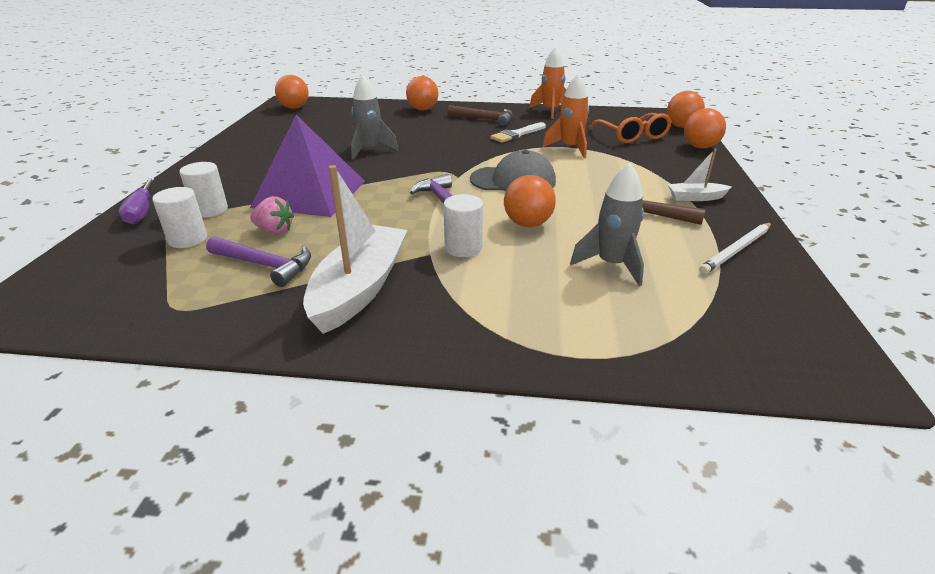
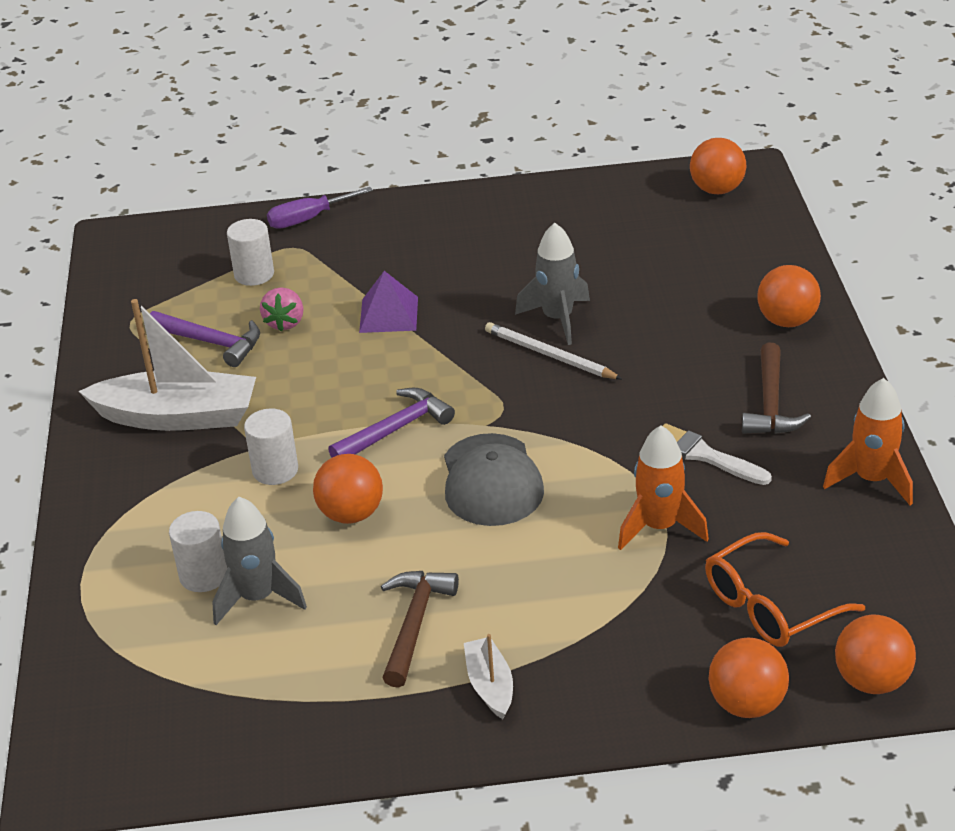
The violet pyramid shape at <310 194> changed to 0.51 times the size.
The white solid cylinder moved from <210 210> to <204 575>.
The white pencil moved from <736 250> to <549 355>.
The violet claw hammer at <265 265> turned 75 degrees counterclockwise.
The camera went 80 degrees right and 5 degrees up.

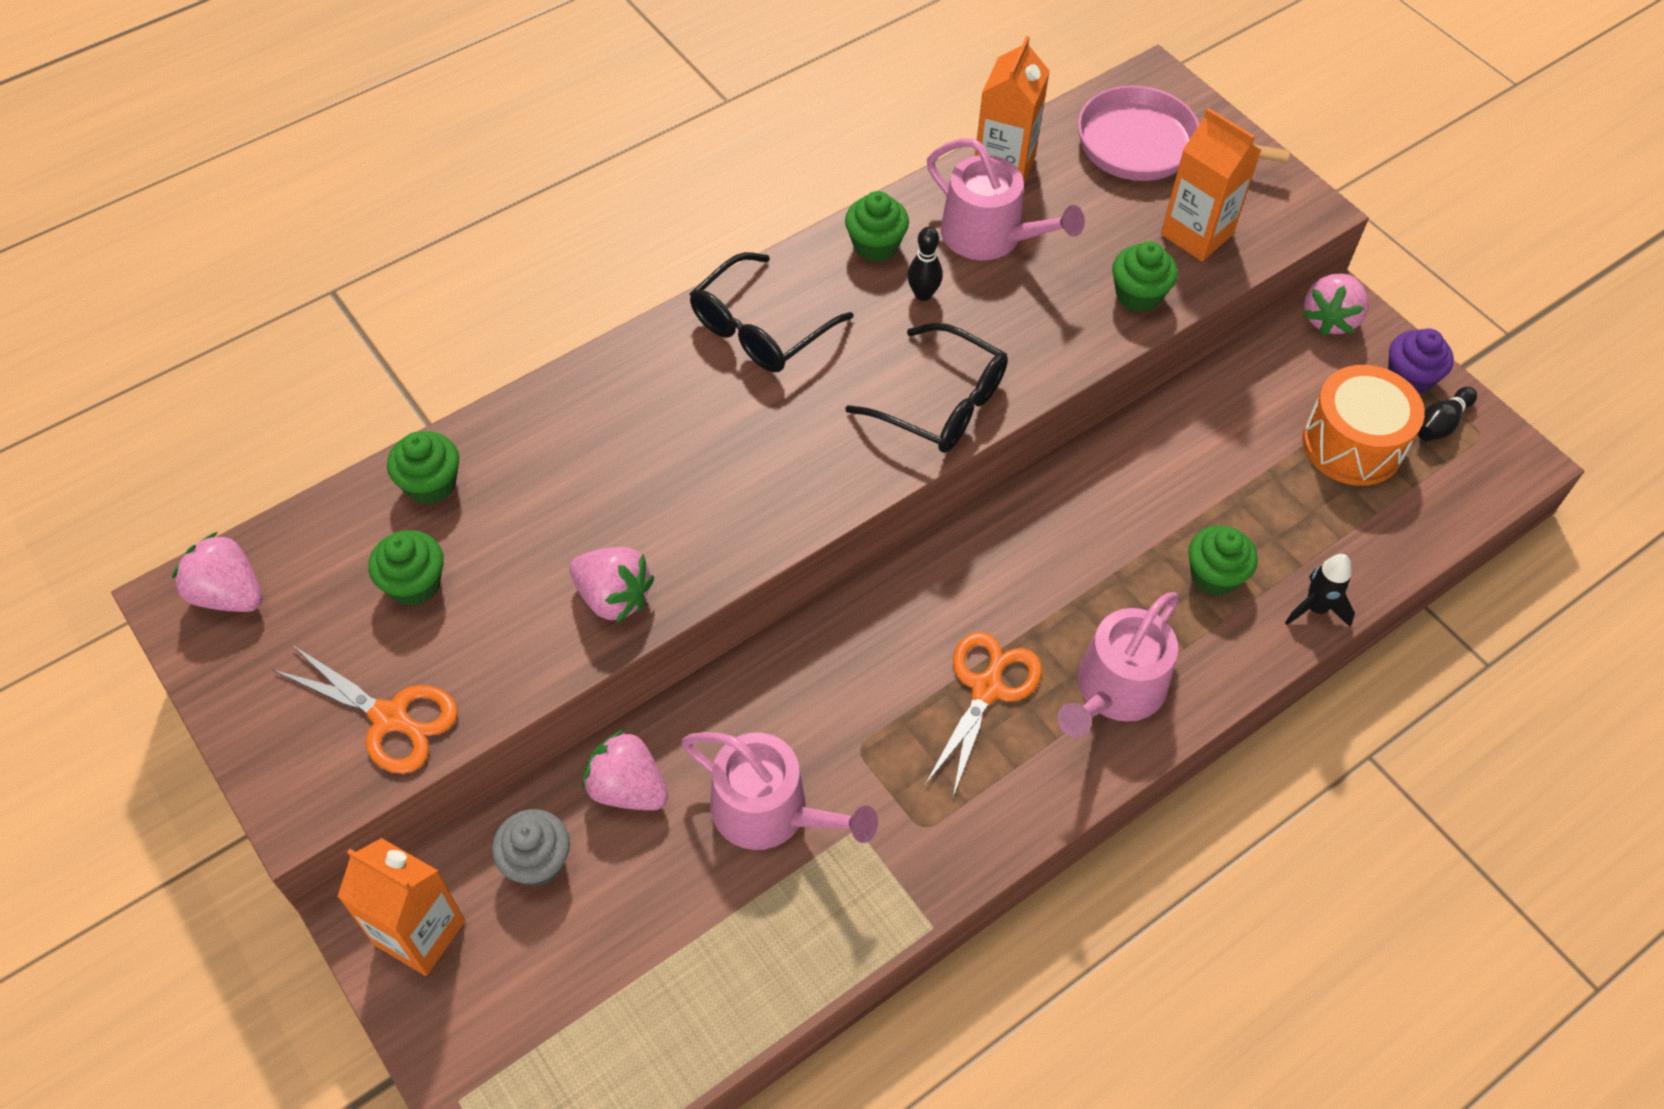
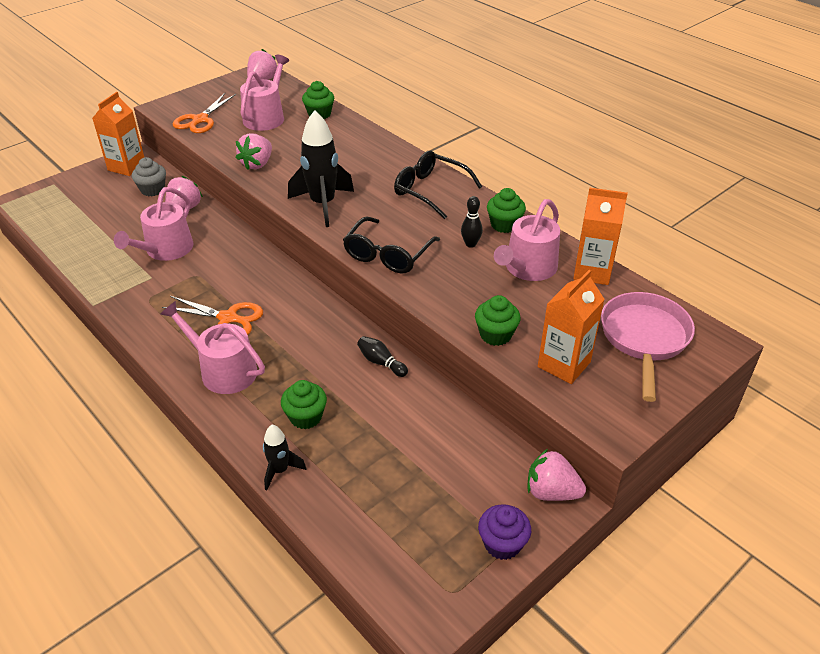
The orange-coloured snare drum at <1352 444> disappeared.
The black tenpin moved from <1441 423> to <381 362>.
The emerald cupcake at <414 584> was replaced by the rosy sprinkling can at <266 117>.
The black toy rocket at <323 205> appeared.
The camera went 85 degrees right and 15 degrees down.

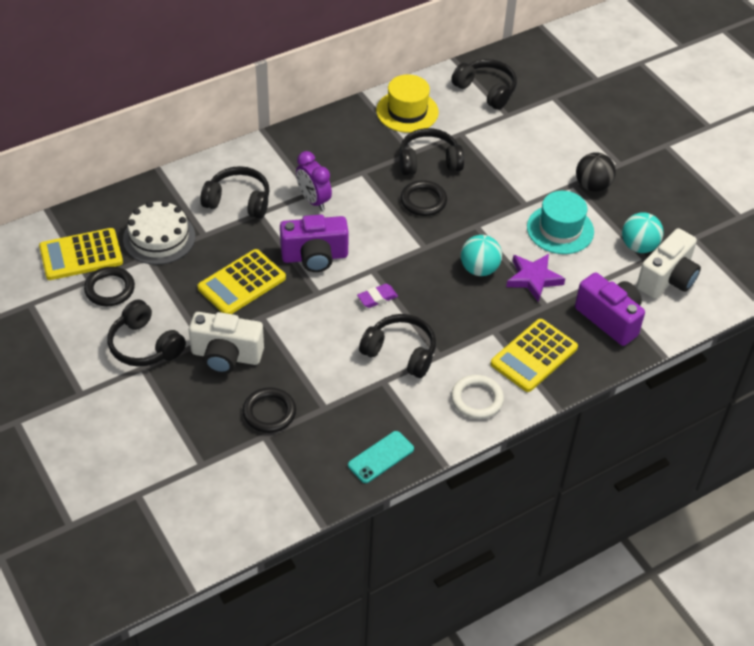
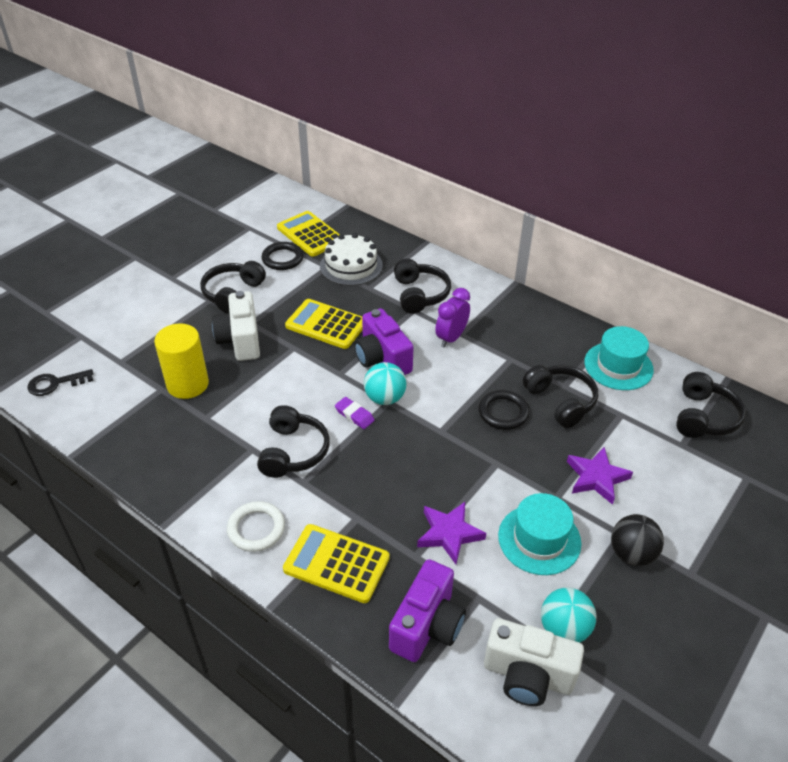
The golden top hat at <407 111> became the aqua top hat at <618 366>.
The aqua play ball moved from <479 269> to <385 398>.
The black ring at <269 412> was replaced by the golden solid cylinder at <187 384>.
The aqua phone at <381 457> disappeared.
The black key at <56 383> appeared.
The violet five-pointed star at <596 477> appeared.
The camera went 70 degrees right and 5 degrees down.

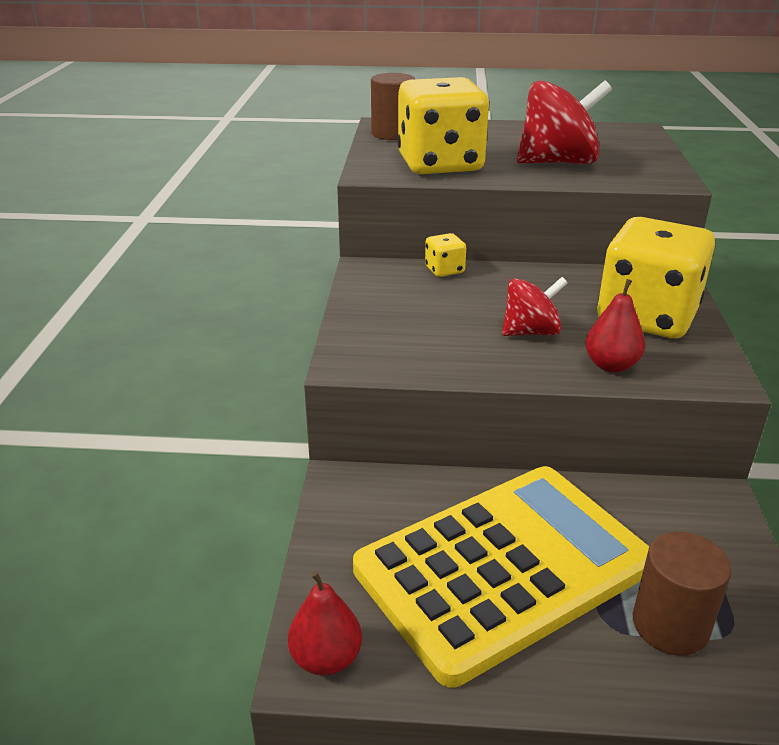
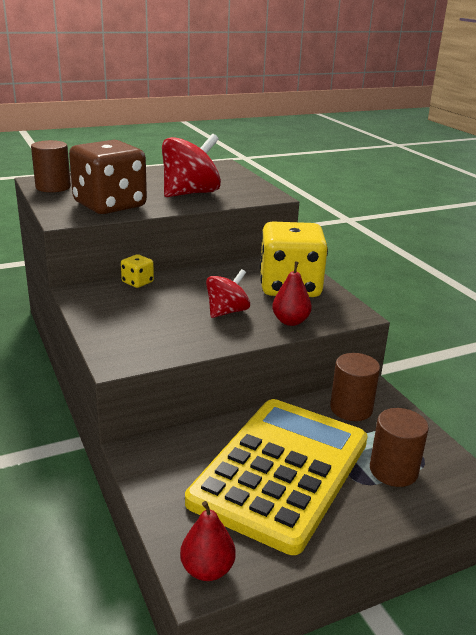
The golden die at <440 164> became the dark brown die at <110 205>.
The dark brown solid cylinder at <351 409> appeared.
The camera went 30 degrees left and 5 degrees down.

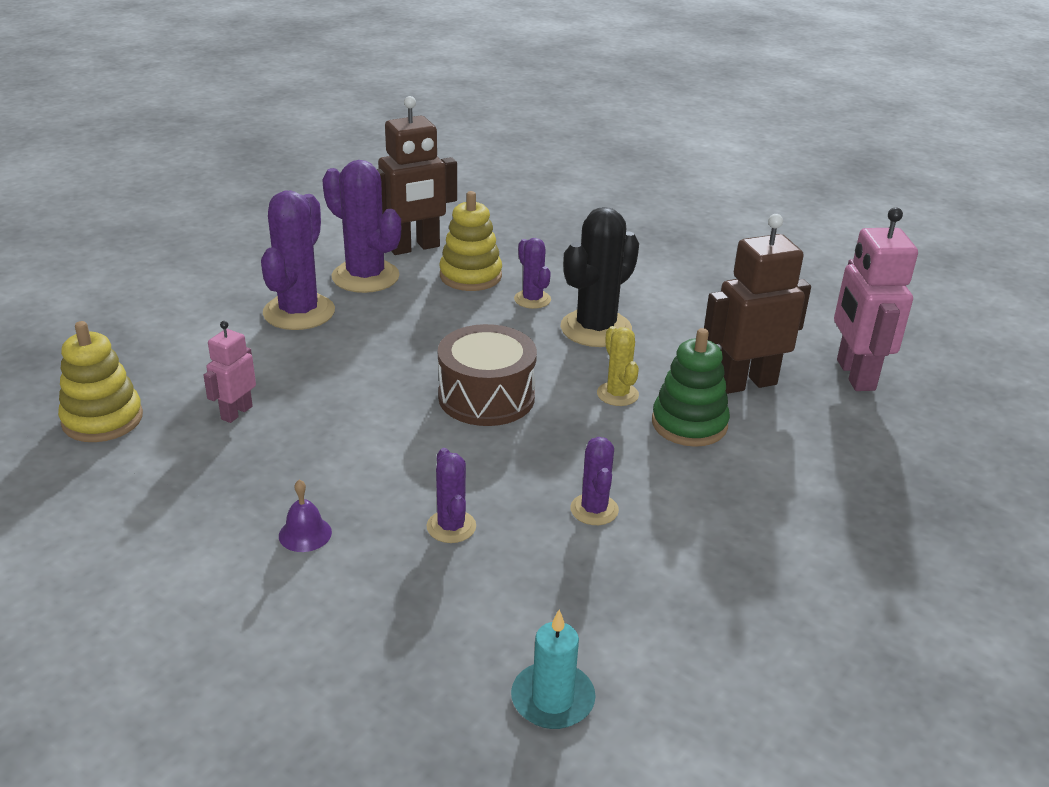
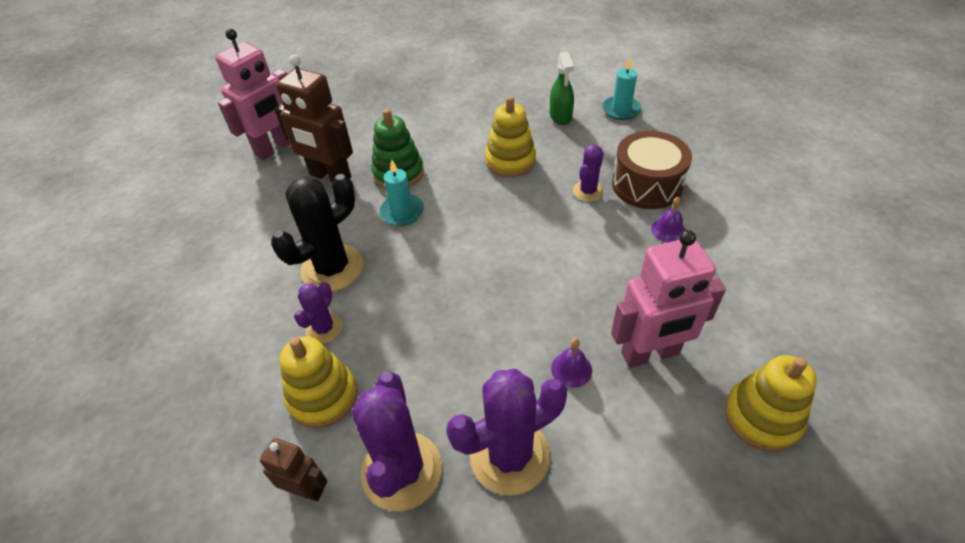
The dark brown robot at <414 248> changed to 0.54 times the size.
The black cactus at <596 329> turned 45 degrees counterclockwise.
The rosy robot at <236 412> changed to 1.85 times the size.
The dark brown snare drum moved from <486 397> to <647 185>.
The golden cactus at <617 394> was replaced by the aqua candle at <402 212>.
The violet cactus at <594 510> was replaced by the golden ring stacker at <510 161>.
The emerald spray bottle at <560 116> appeared.
The violet hand bell at <571 369> appeared.
The camera went 130 degrees left and 15 degrees up.

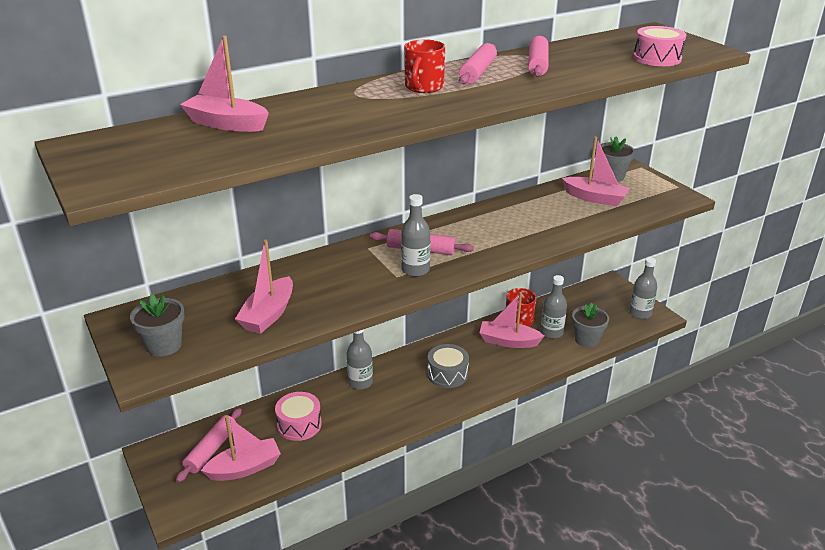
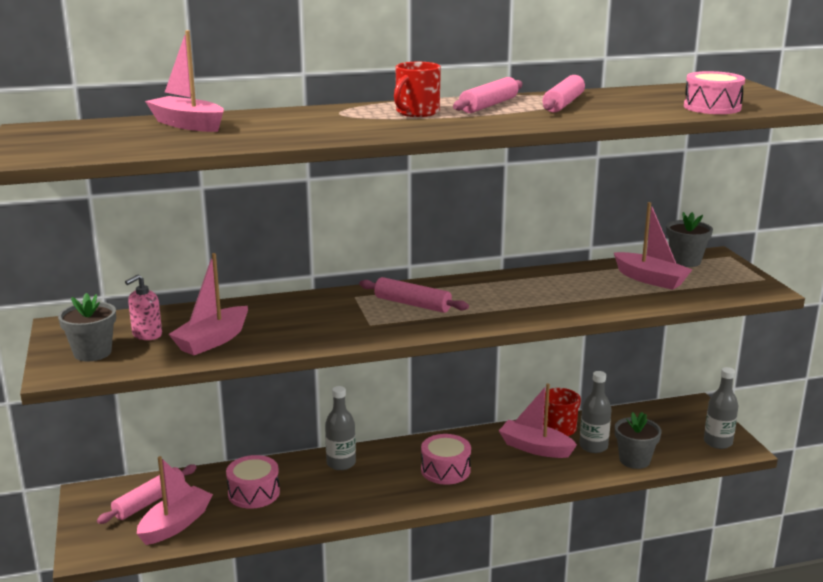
The grey drink bottle at <415 270> disappeared.
The grey snare drum at <447 374> became the rosy snare drum at <445 470>.
The rosy boat at <245 468> turned 45 degrees counterclockwise.
The rosy pump bottle at <147 335> appeared.
The camera went 15 degrees right and 10 degrees down.

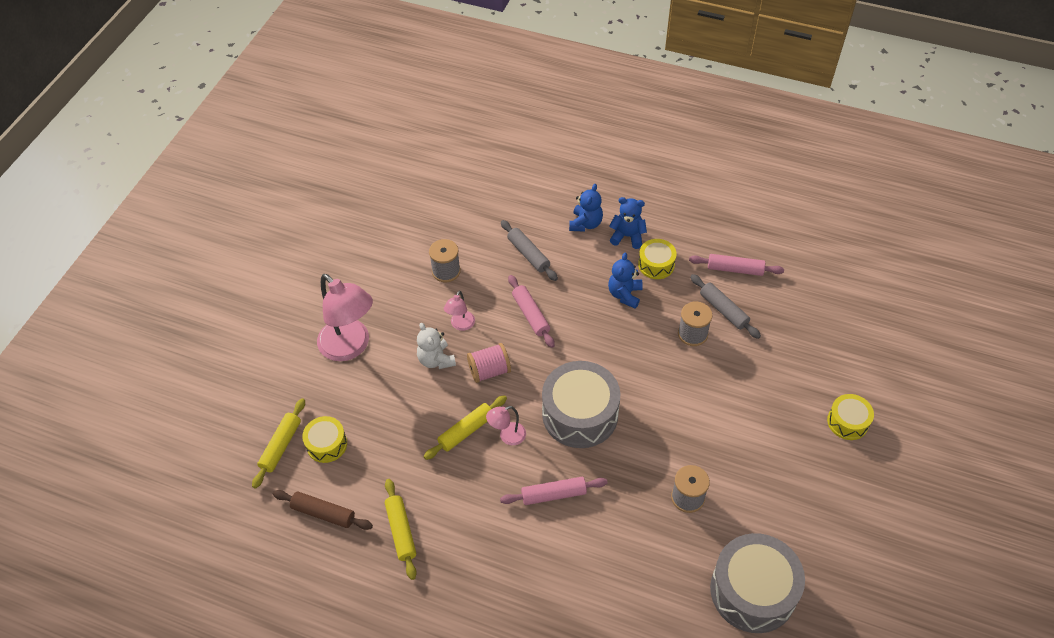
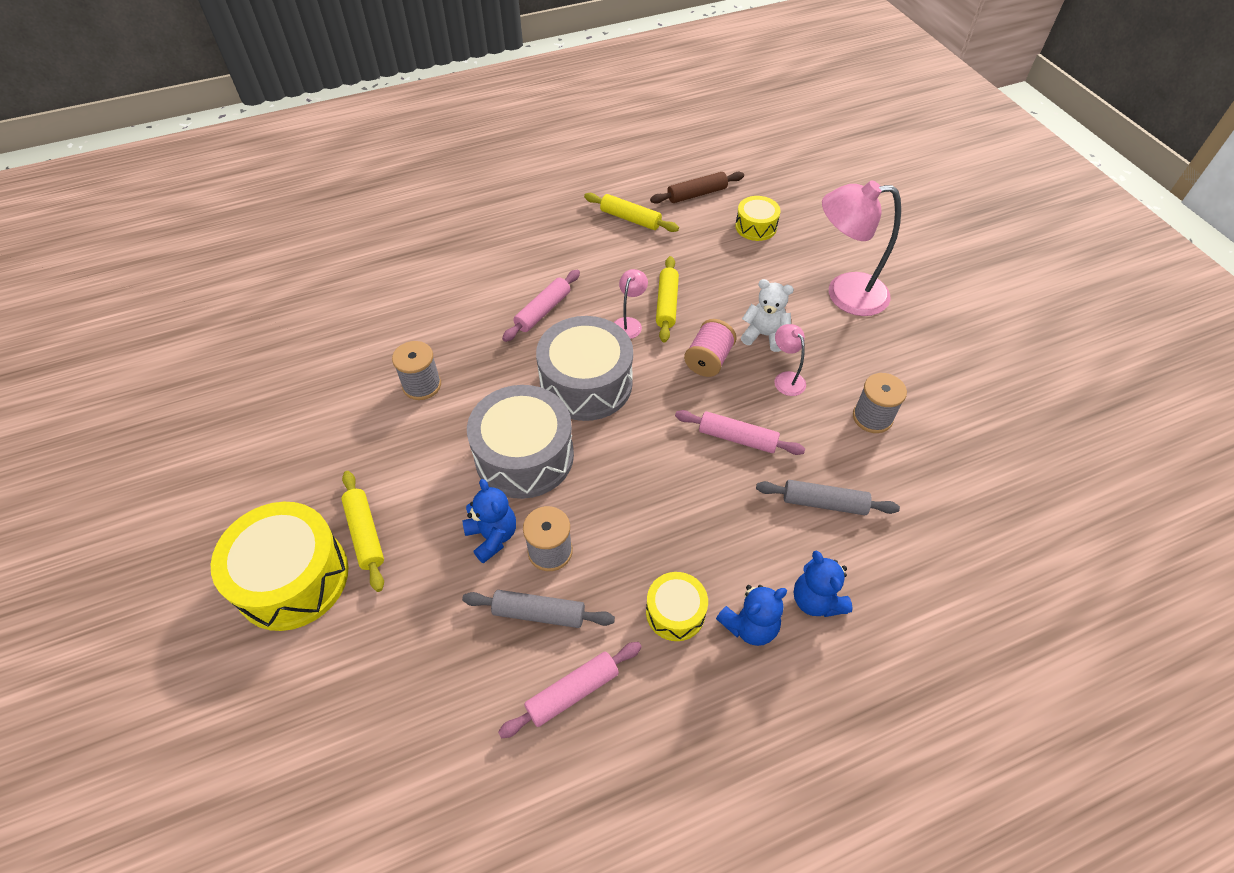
The royal blue teddy bear moved from <624 294> to <492 536>.
The golden snare drum at <847 422> changed to 1.90 times the size.
The golden dough roller moved from <281 446> to <365 534>.
The grey snare drum moved from <752 591> to <524 456>.
The camera went 135 degrees right and 0 degrees up.

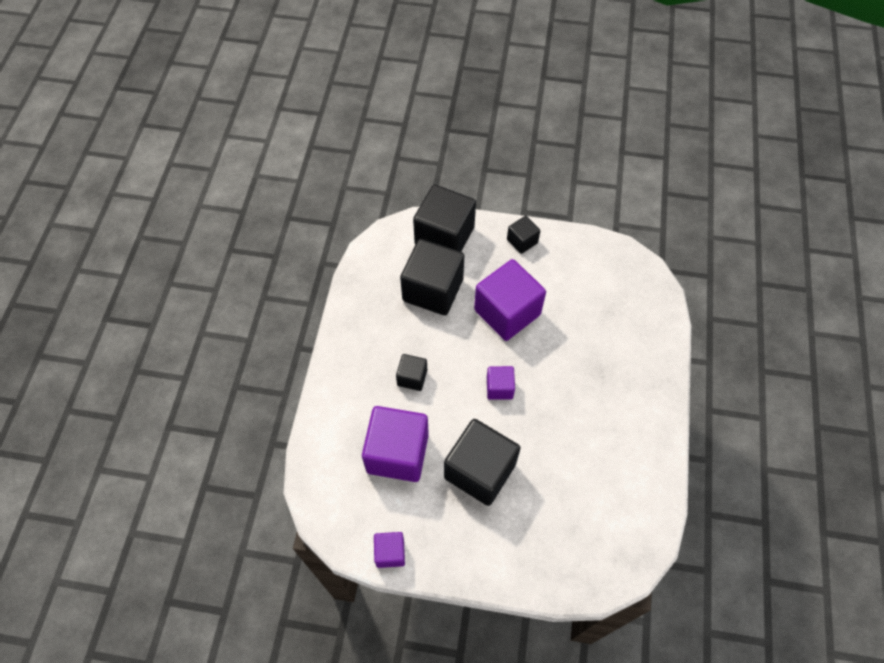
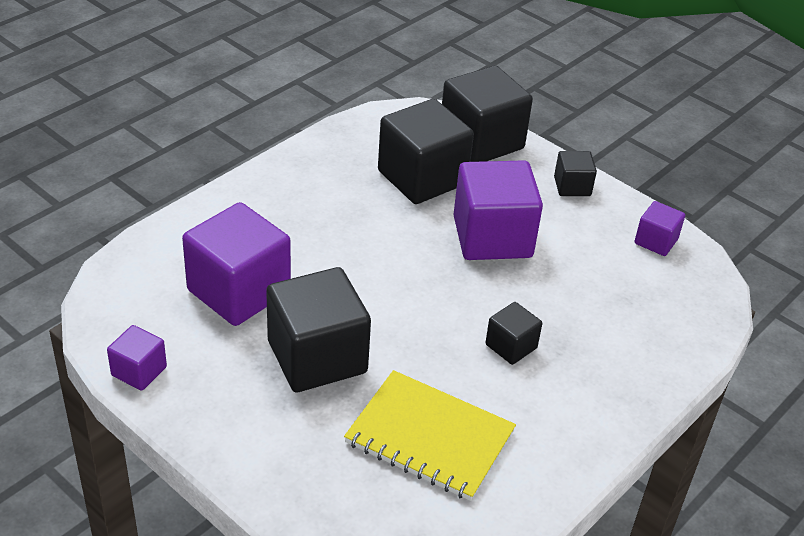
The black block moved from <412 377> to <511 346>.
The violet block moved from <499 388> to <656 241>.
The golden exercise book at <429 438> appeared.
The camera went 30 degrees right and 20 degrees down.

